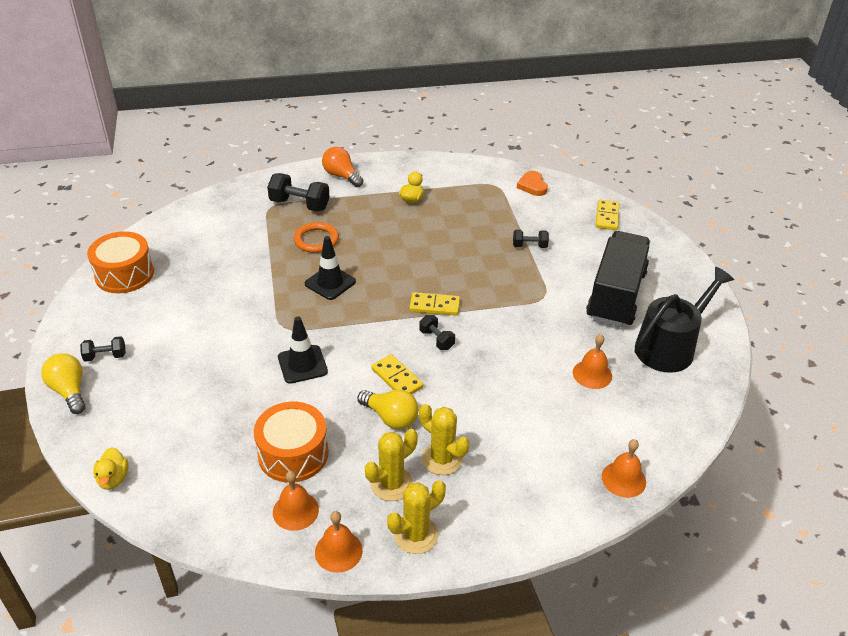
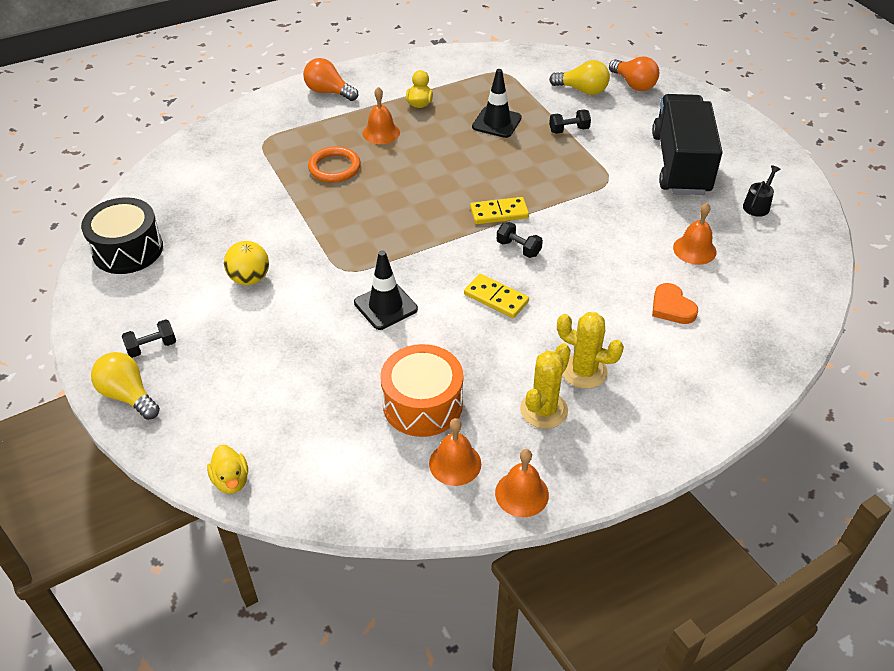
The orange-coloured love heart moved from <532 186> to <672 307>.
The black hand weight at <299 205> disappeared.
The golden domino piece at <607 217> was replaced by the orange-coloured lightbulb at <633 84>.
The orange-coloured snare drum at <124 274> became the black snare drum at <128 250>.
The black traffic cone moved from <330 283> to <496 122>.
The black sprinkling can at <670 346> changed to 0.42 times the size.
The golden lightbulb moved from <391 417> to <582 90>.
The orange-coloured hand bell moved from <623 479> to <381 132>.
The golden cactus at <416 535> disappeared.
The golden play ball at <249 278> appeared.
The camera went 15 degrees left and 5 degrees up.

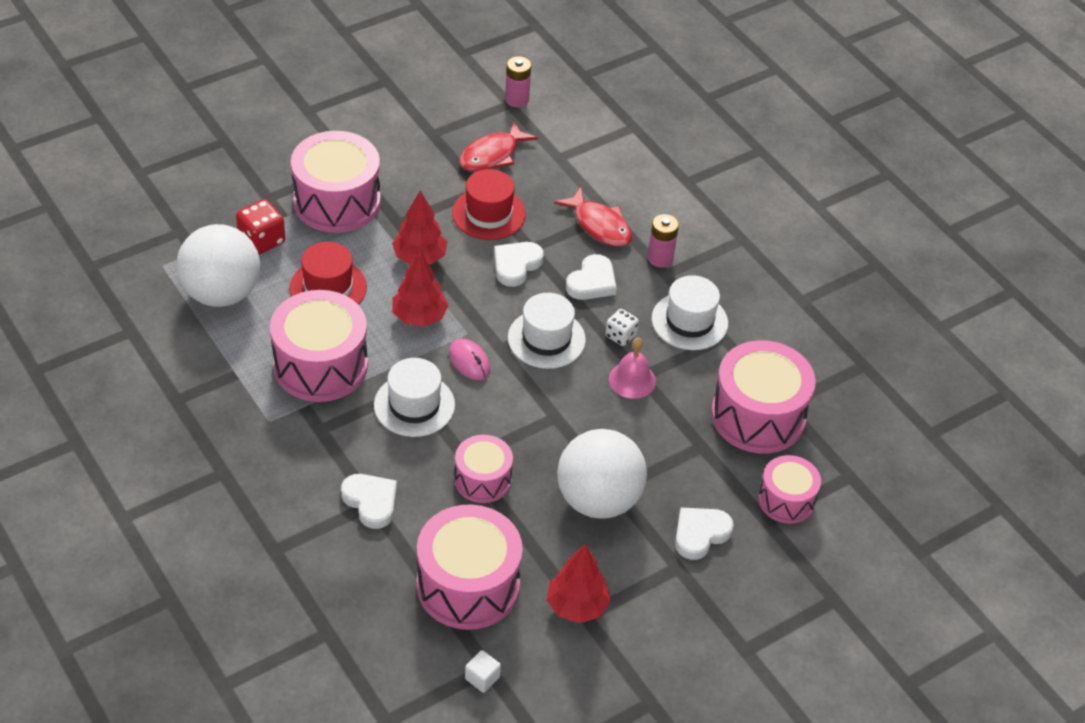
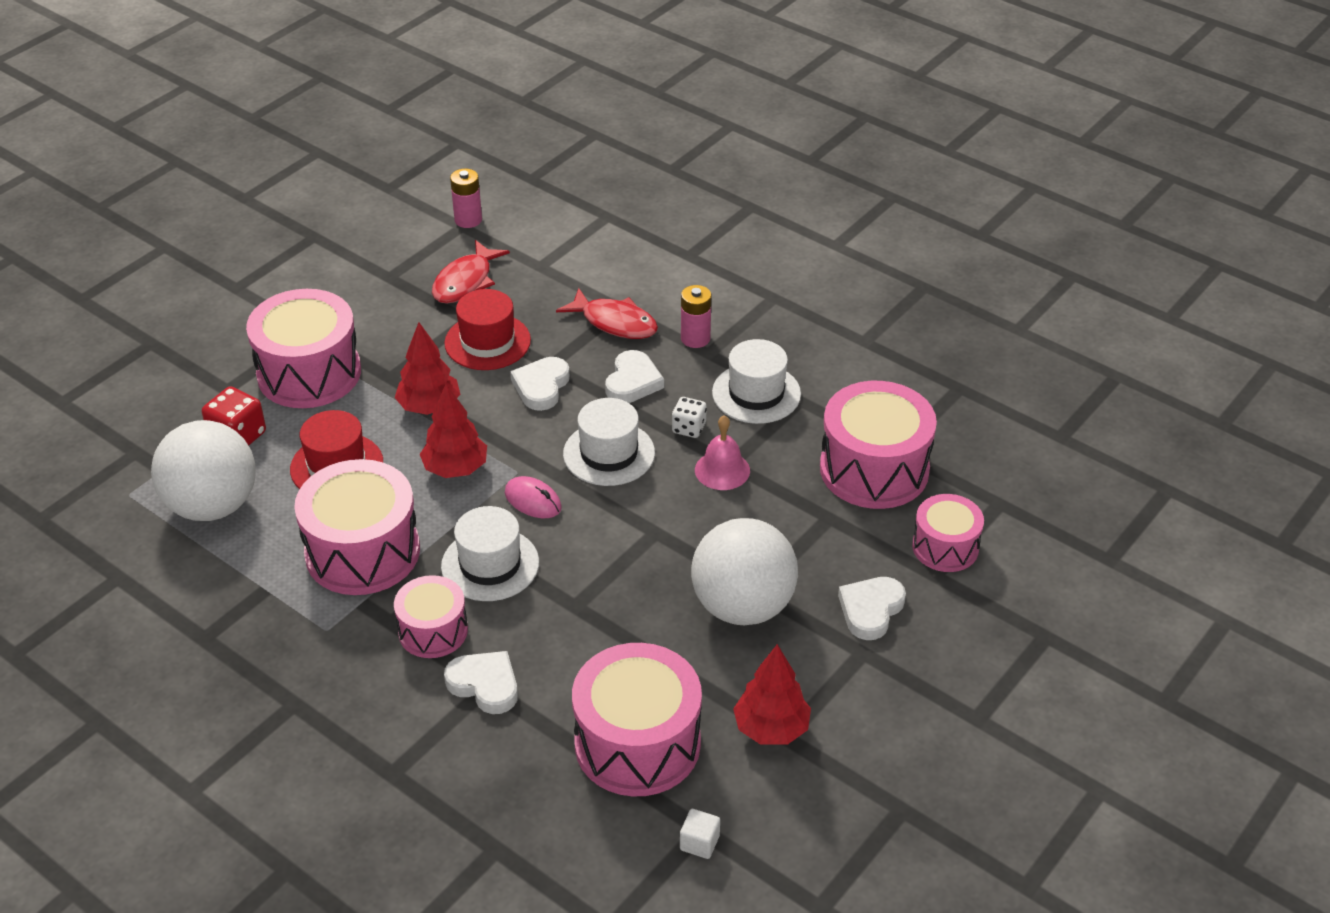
The rosy snare drum moved from <482 480> to <433 631>.
The camera went 15 degrees left and 5 degrees down.

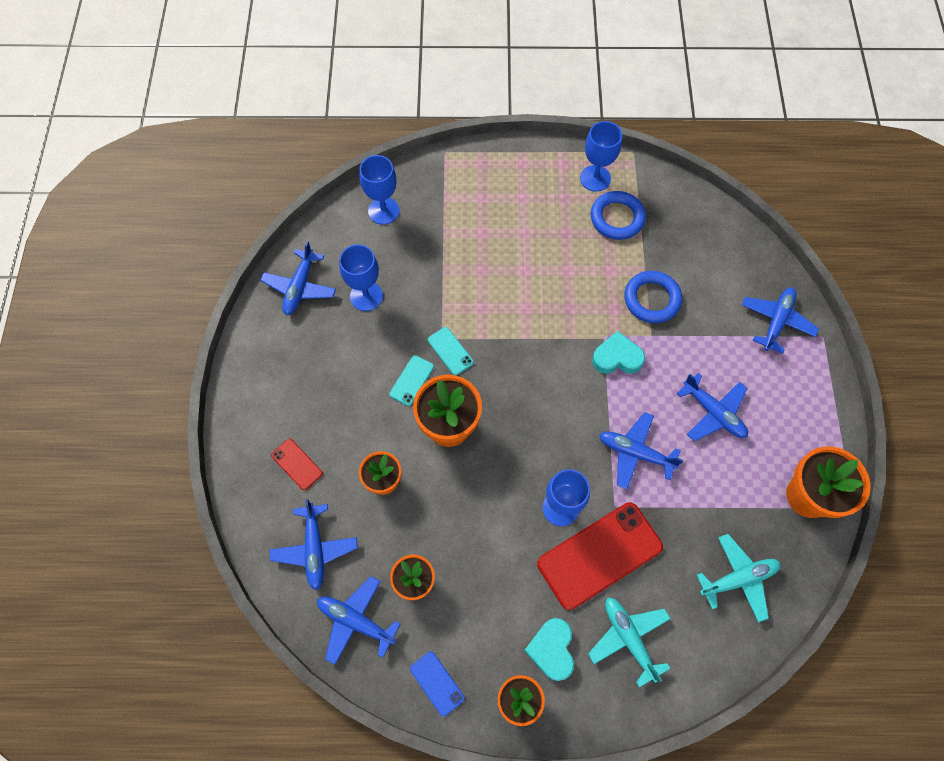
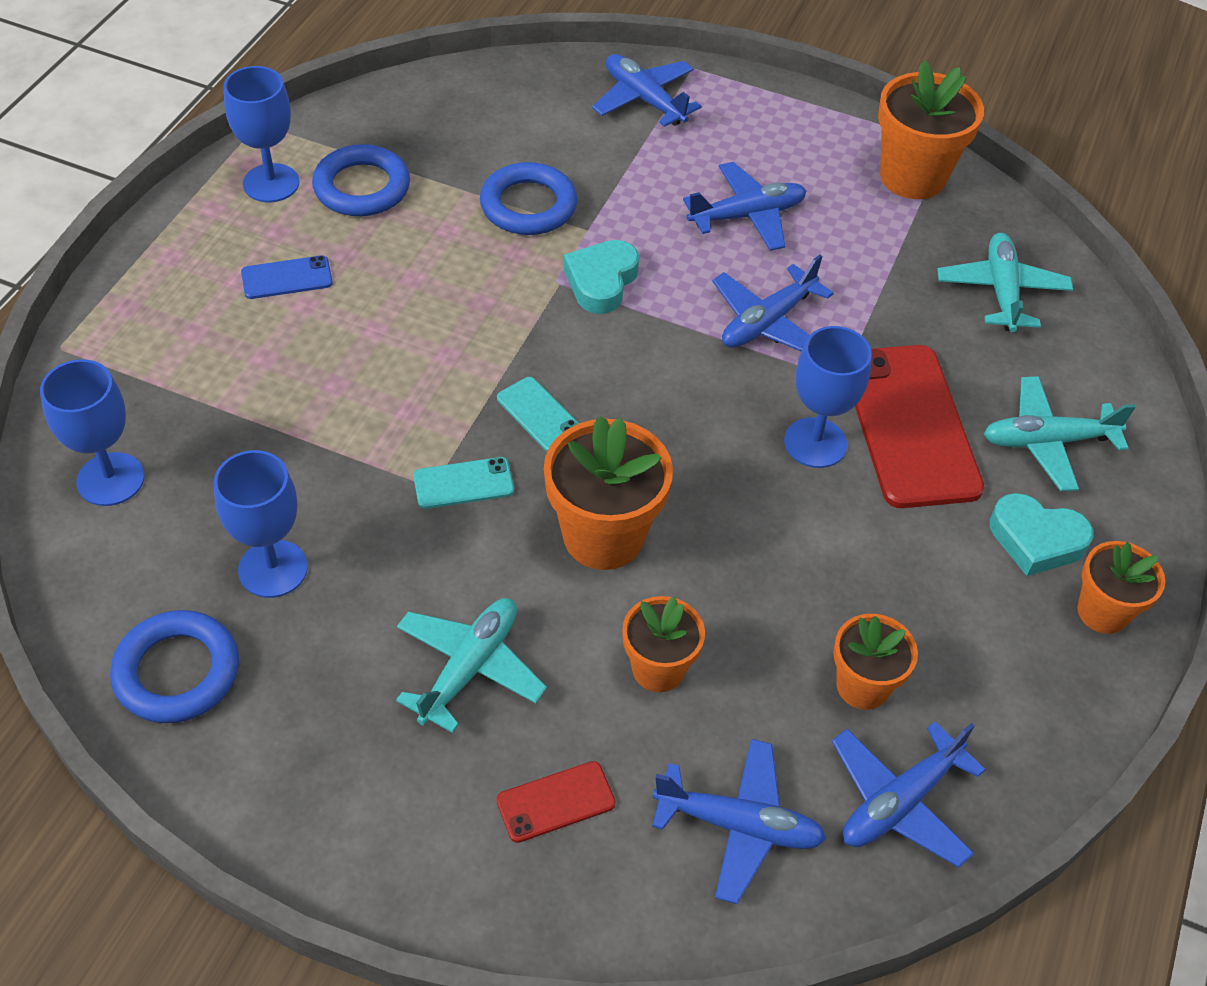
The royal blue plane at <300 287> was replaced by the royal blue ring at <177 672>.
The aqua phone moved from <412 380> to <540 415>.
The royal blue phone moved from <437 683> to <287 278>.
The aqua plane at <469 668> appeared.
The camera went 70 degrees left and 15 degrees down.

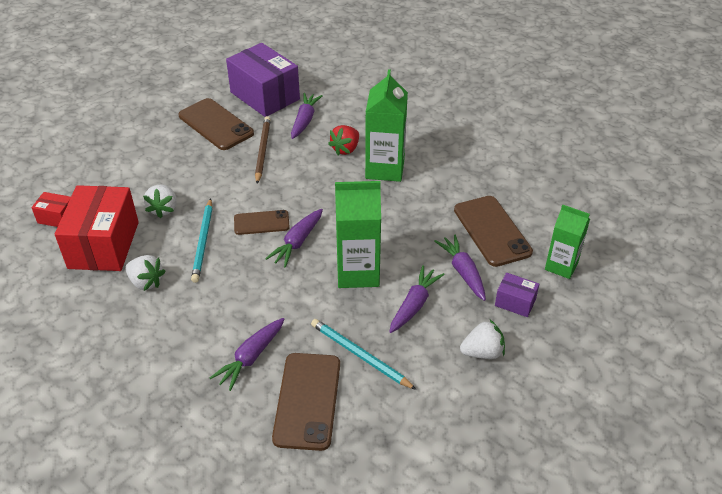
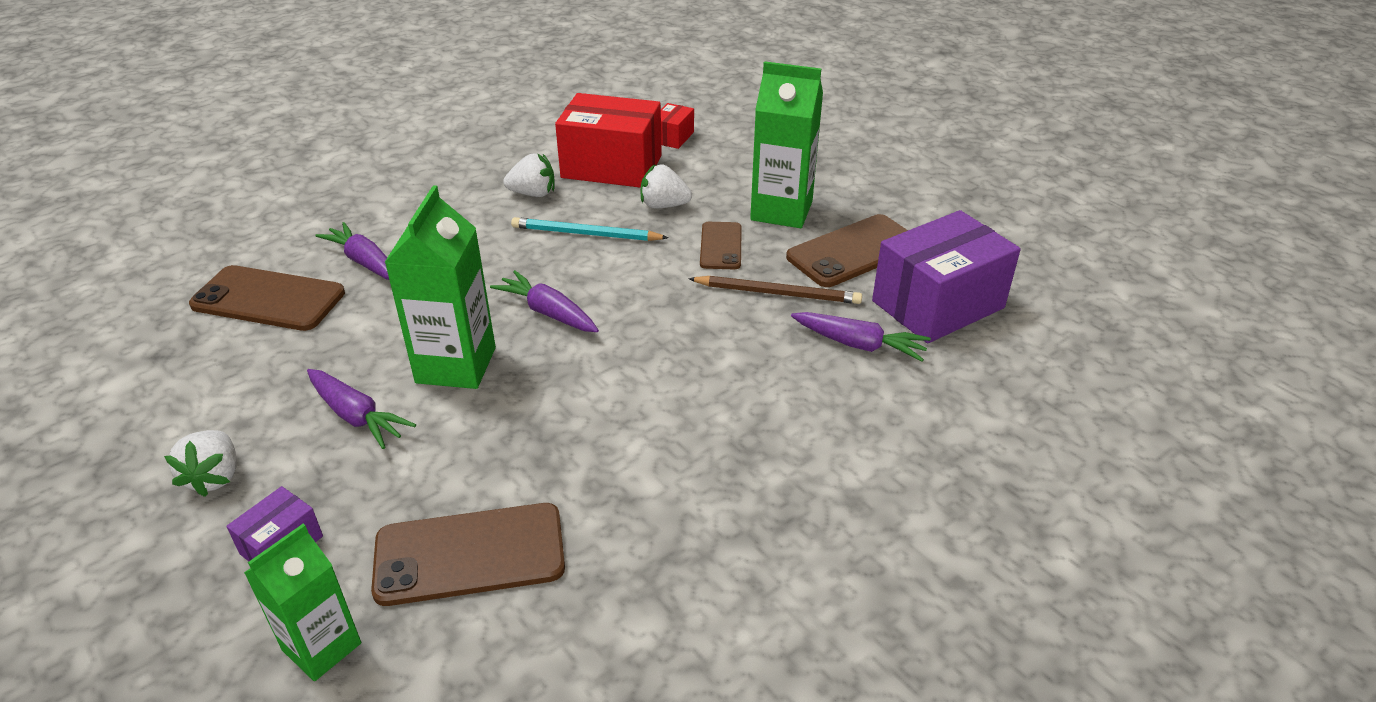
The emerald carton moved from <385 169> to <781 211>.
The crimson strawberry at <345 149> disappeared.
The dark brown phone moved from <261 223> to <721 246>.
The violet toy carrot at <463 272> disappeared.
The white strawberry at <146 282> turned 135 degrees counterclockwise.
The aqua pencil at <360 355> disappeared.
The camera went 100 degrees right and 5 degrees down.

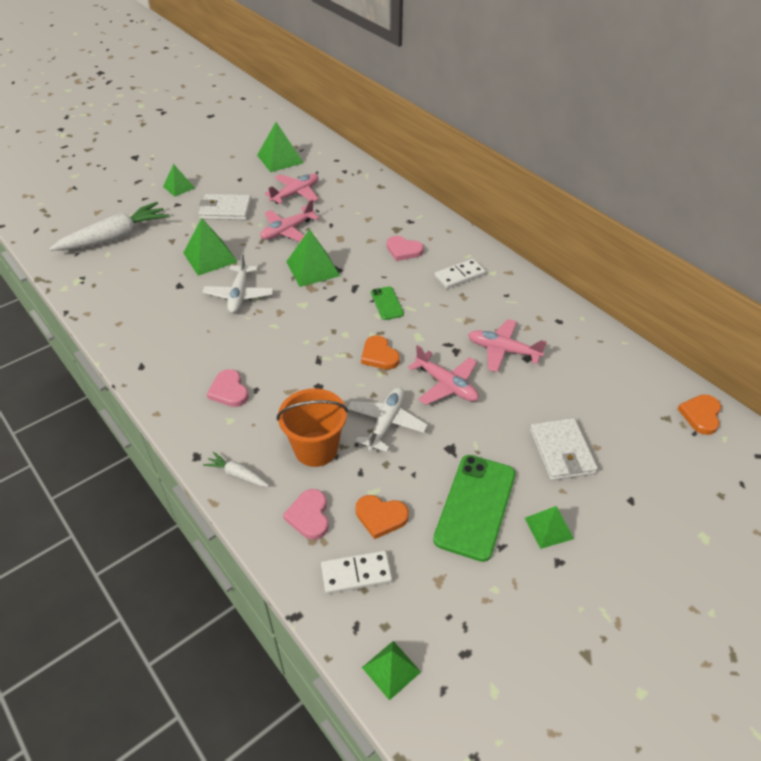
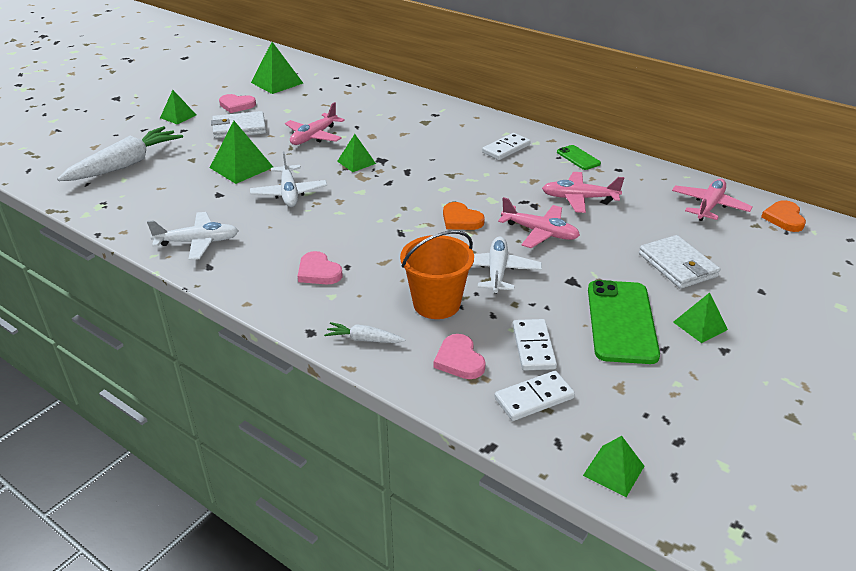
The rosy plane moved from <295 194> to <709 206>.
The emerald pyramid shape at <313 268> changed to 0.62 times the size.
The rosy love heart moved from <403 250> to <237 105>.
The emerald phone moved from <387 303> to <578 158>.
The orange-coloured love heart at <381 517> was replaced by the white domino piece at <533 347>.
The white plane at <198 242> appeared.
The camera went 15 degrees left and 10 degrees down.

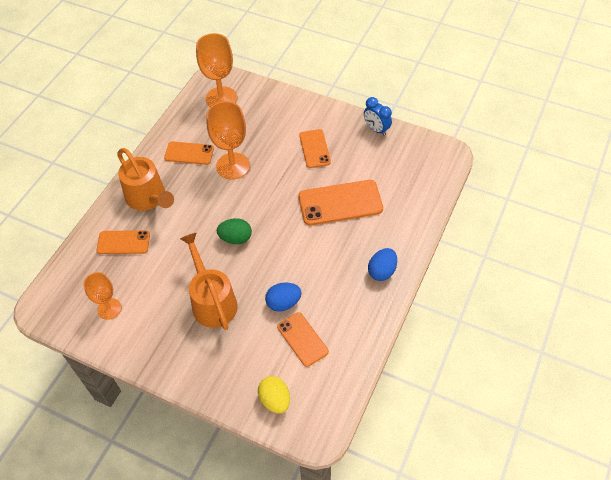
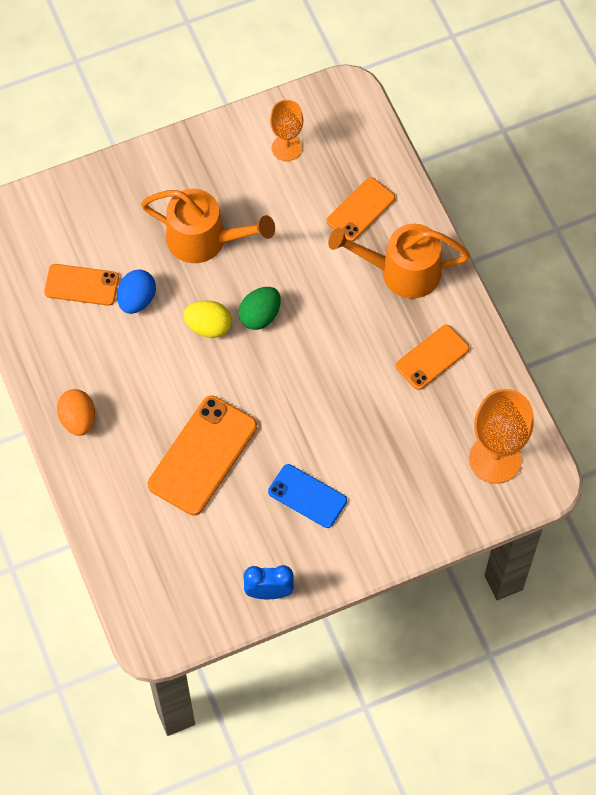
The orange-coloured wine glass at <233 166> disappeared.
The orange-coloured phone at <314 149> became the royal blue phone at <307 496>.
The royal blue egg at <382 271> became the orange-coloured egg at <78 419>.
The golden egg moved from <275 400> to <208 326>.
The camera went 130 degrees right and 10 degrees up.

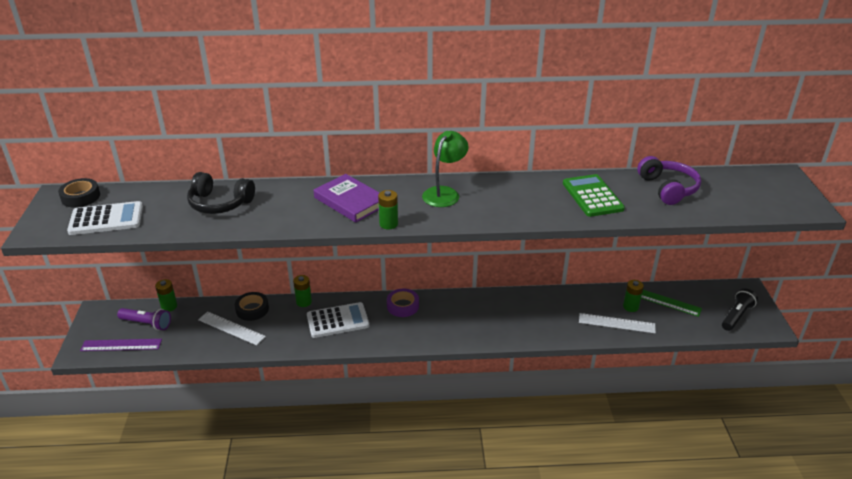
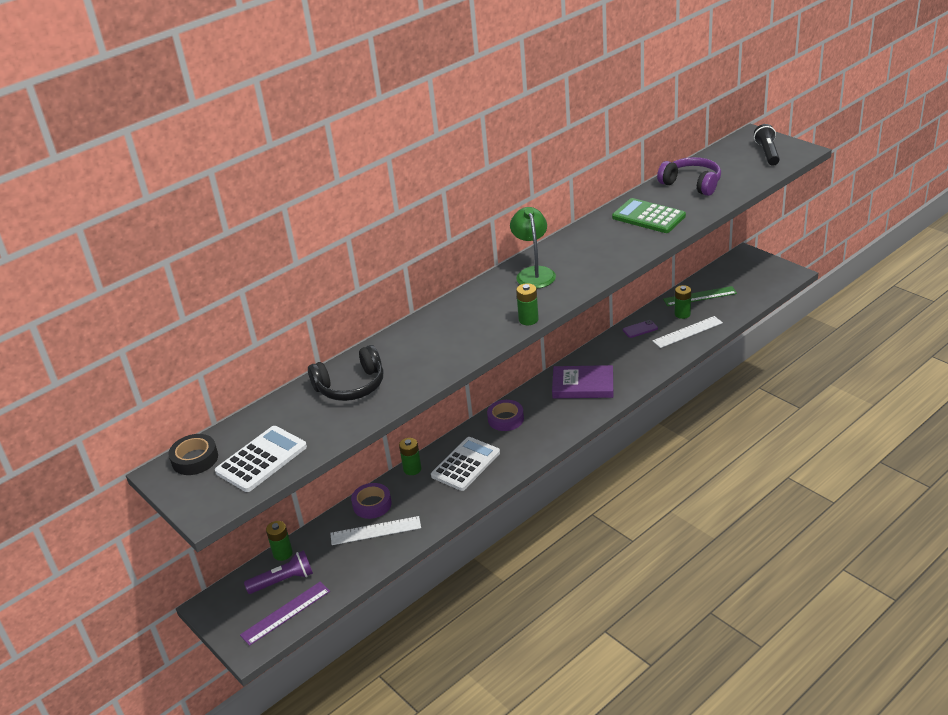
The violet hardcover moved from <350 201> to <583 385>.
The black pocket torch moved from <736 316> to <767 153>.
The black tape at <252 309> became the violet tape at <372 504>.
The violet phone at <640 329> appeared.
The camera went 35 degrees left and 0 degrees up.

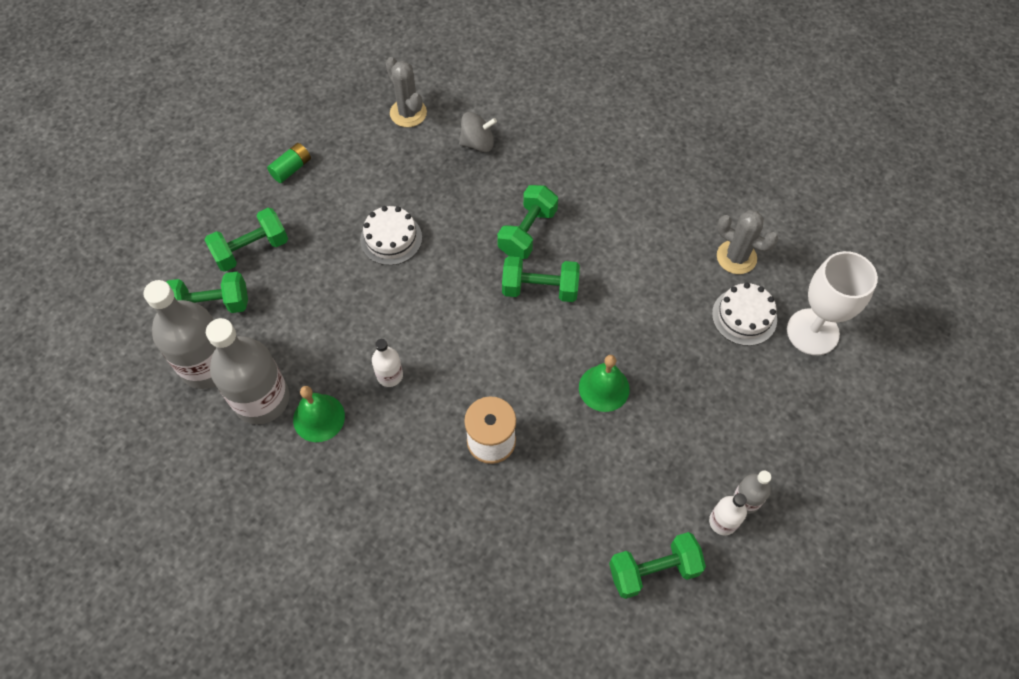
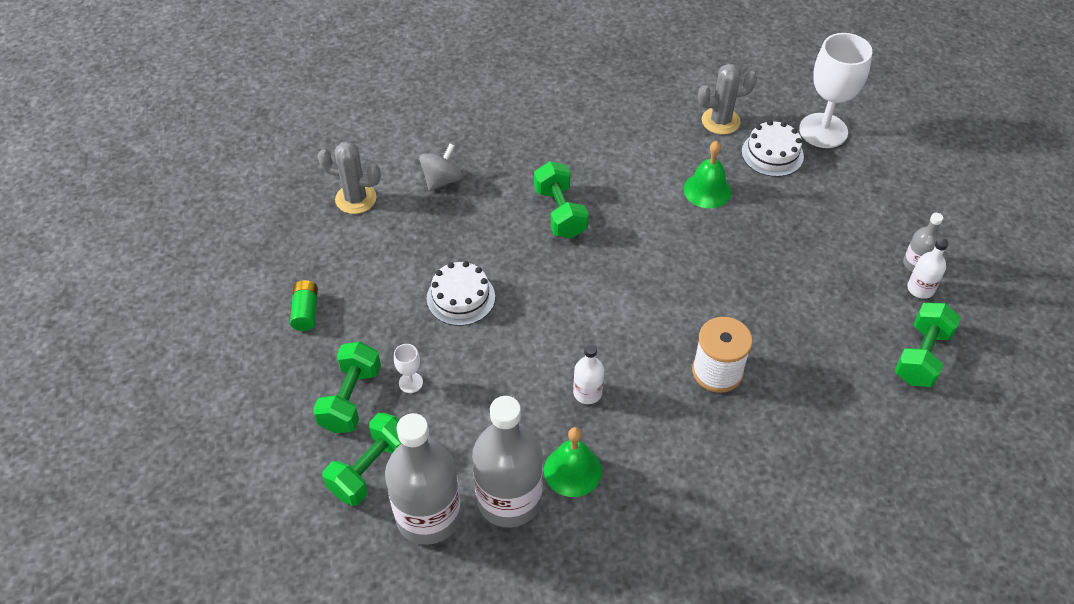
The emerald hand weight at <540 289> disappeared.
The emerald hand bell moved from <604 388> to <707 190>.
The white wine glass at <410 382> appeared.
The camera went 45 degrees left and 10 degrees down.

